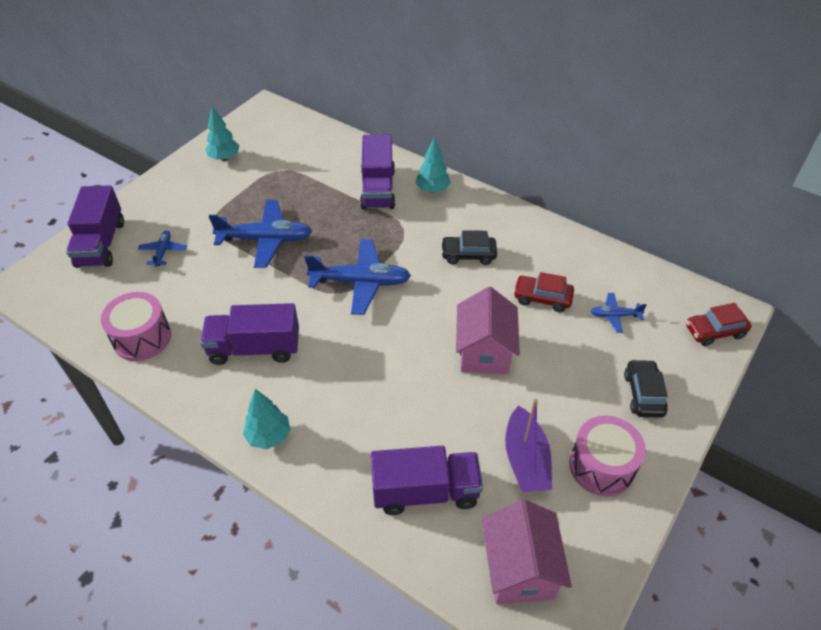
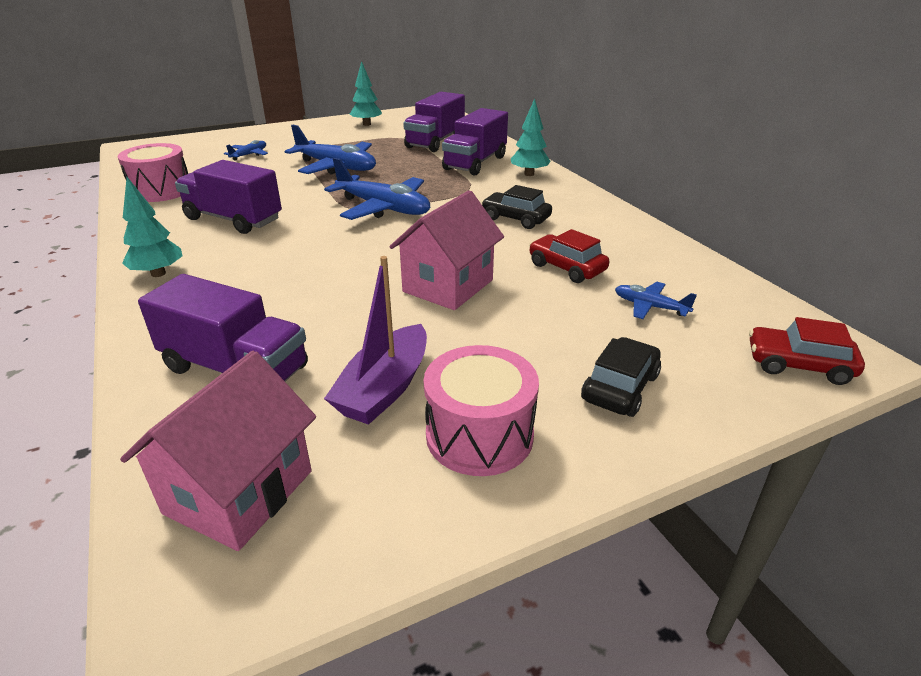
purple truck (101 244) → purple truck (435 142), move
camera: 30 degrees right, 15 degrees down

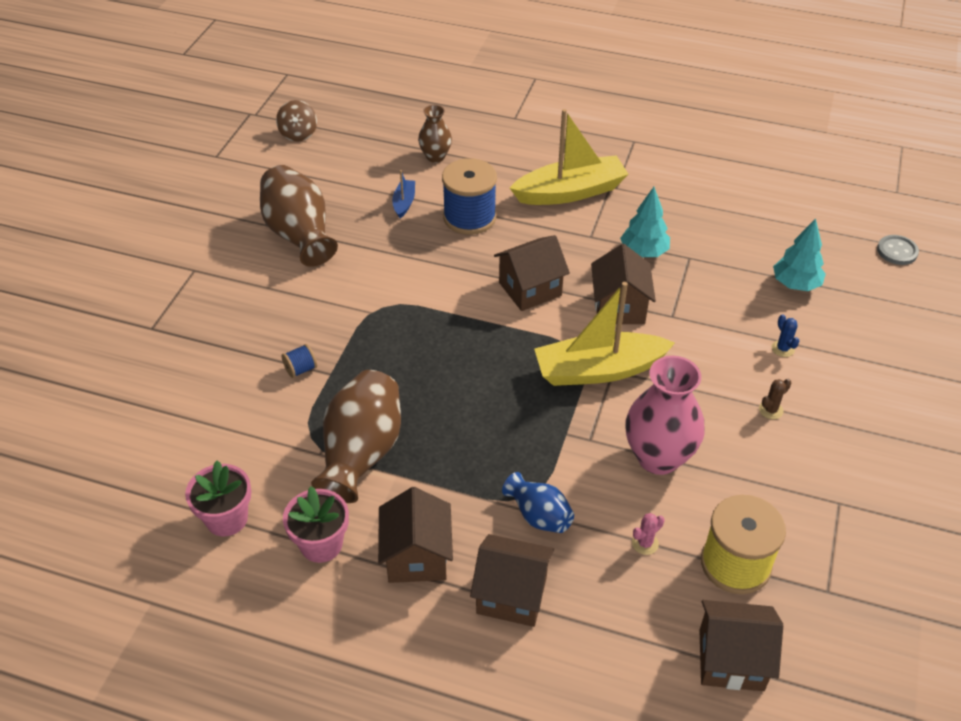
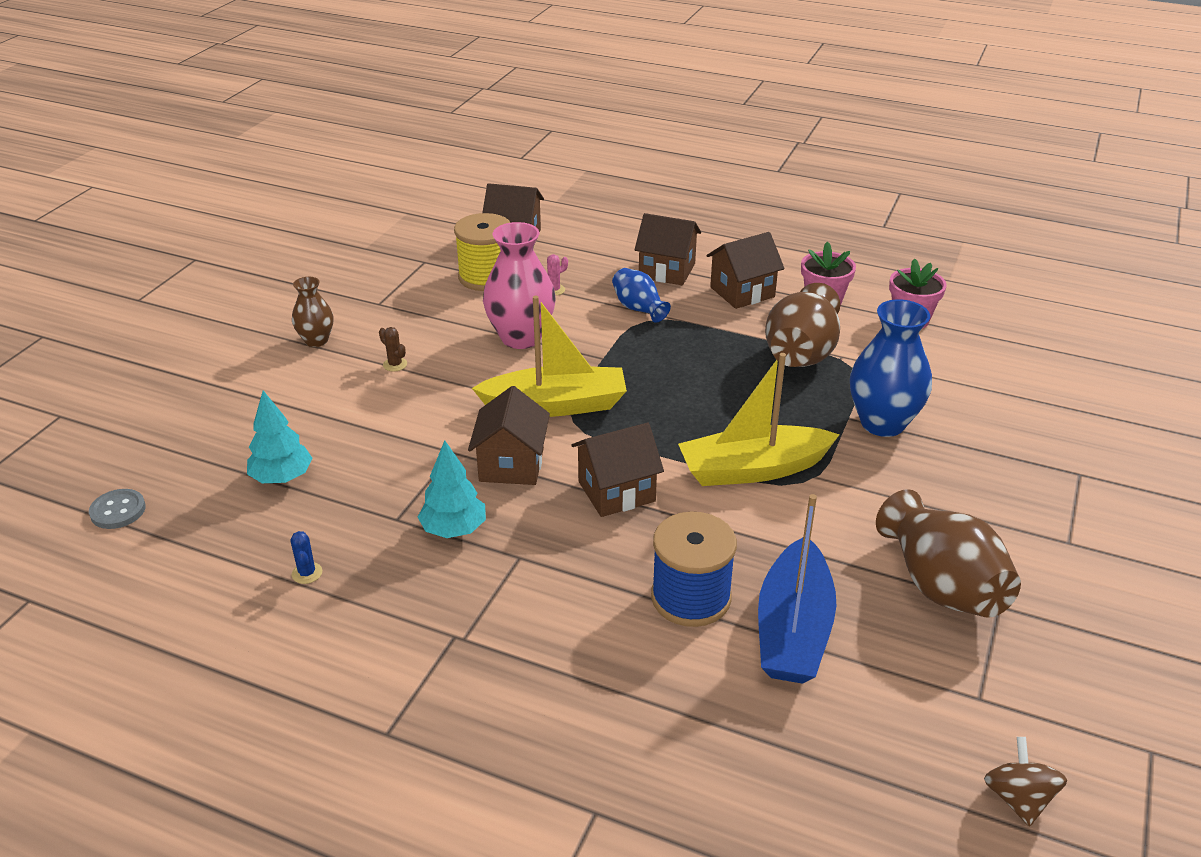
blue saguaro cactus (783 349) → blue saguaro cactus (307 573), move
russet tall vase (435 157) → russet tall vase (316 340), move
russet saguaro cactus (770 410) → russet saguaro cactus (395 364), 75 degrees clockwise
yellow sailboat (570 192) → yellow sailboat (752 469), move
russet toy house (417 556) → russet toy house (742 292), 60 degrees clockwise
blue sailboat (404 203) → blue sailboat (793 629), x2.24
blue reel of thread (300 369) → blue tall vase (882 423)
camera: 175 degrees left, 10 degrees down

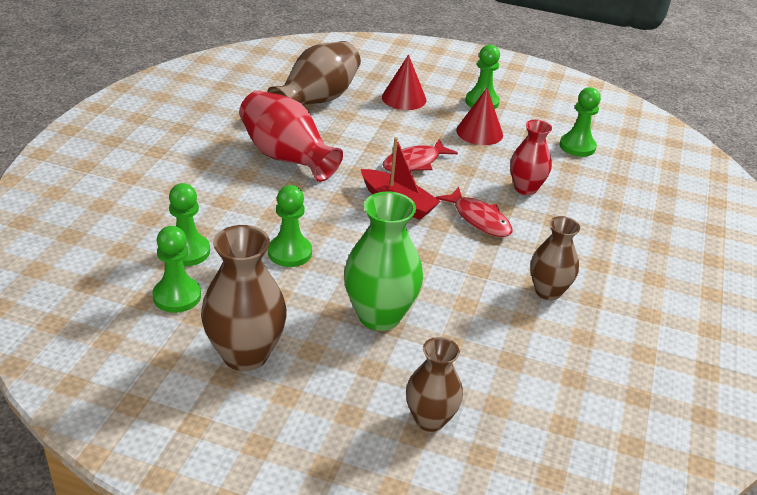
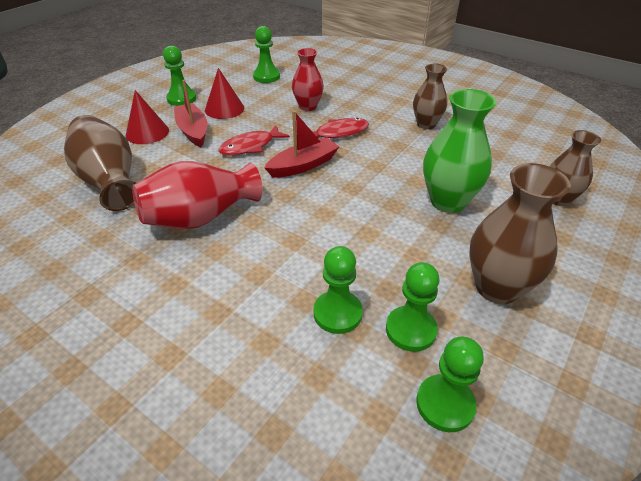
- → red sailboat (193 131)
red toy fish (414 163) → red toy fish (250 146), 75 degrees clockwise
emerald pawn (290 252) → emerald pawn (445 404), move
camera: 70 degrees left, 5 degrees up

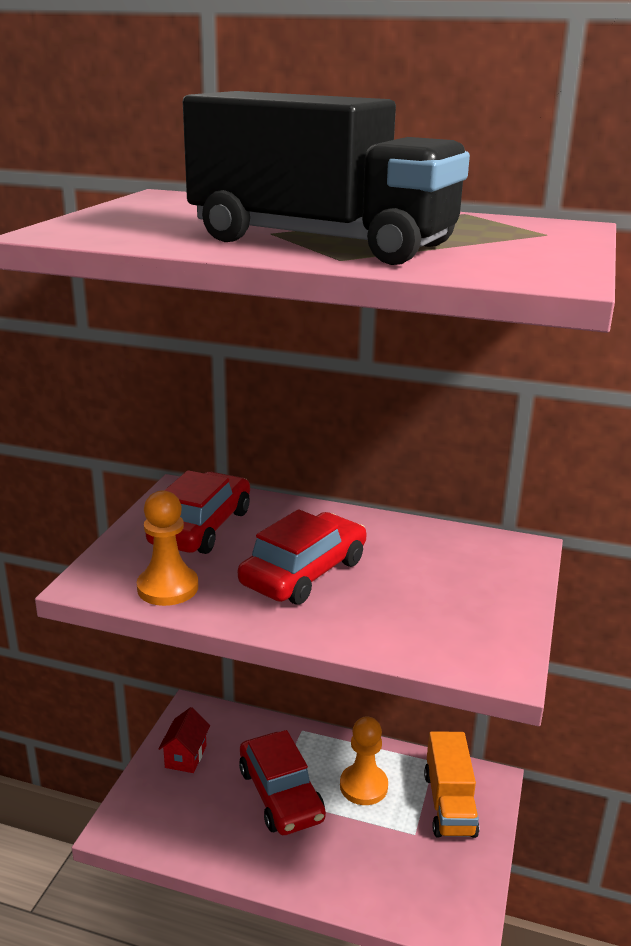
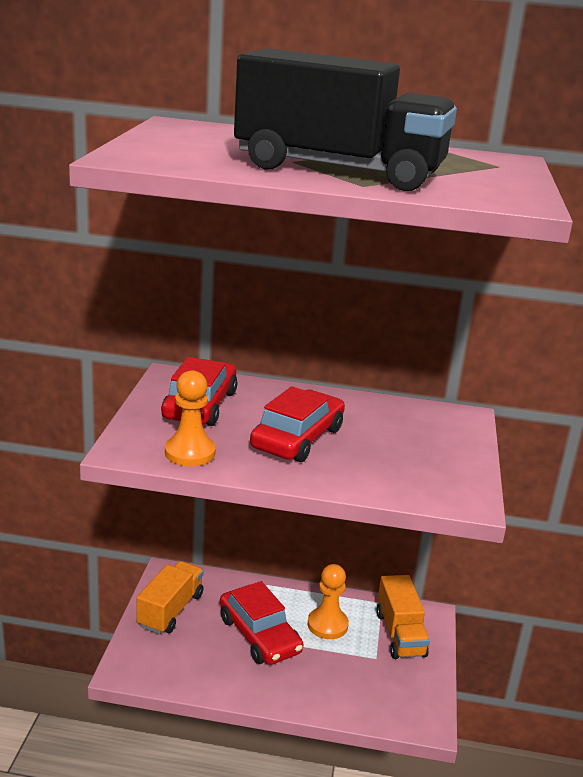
red toy house (185 756) → bright orange truck (170 610)
camera: 10 degrees left, 0 degrees up

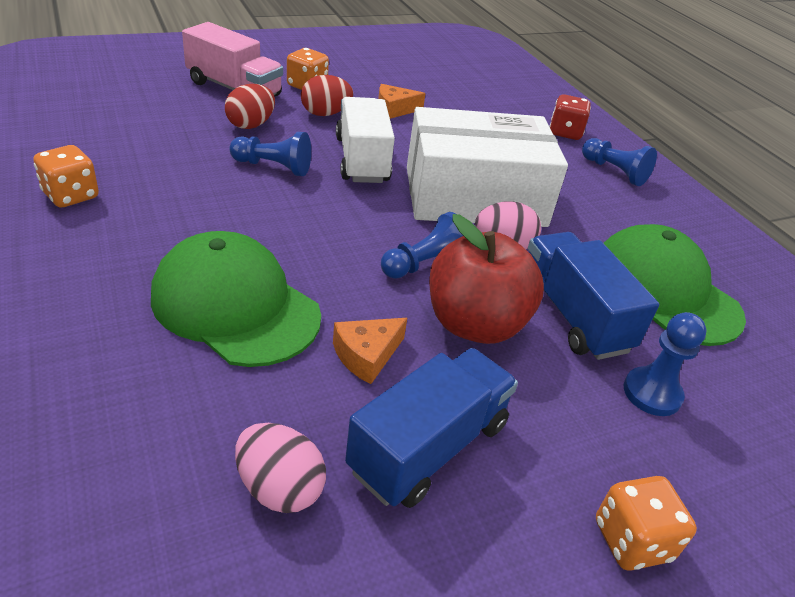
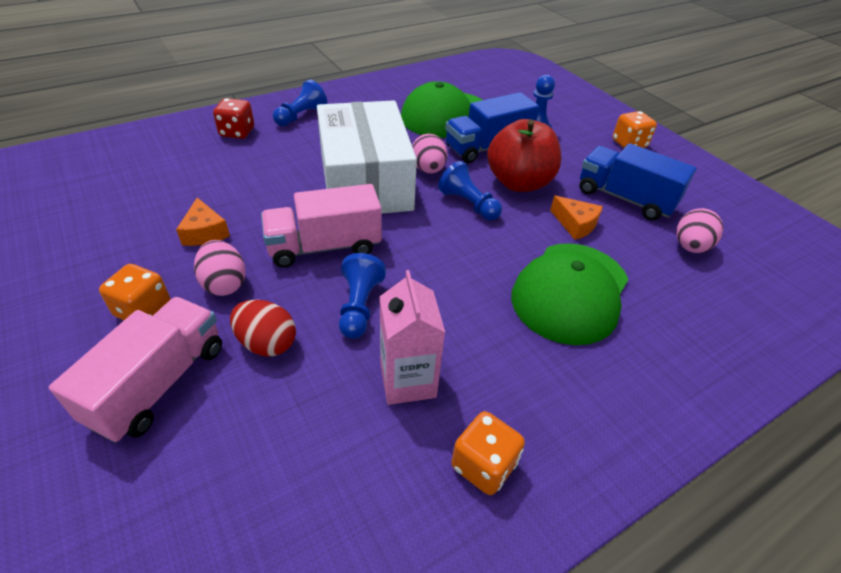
red toy egg (325 114) → rose-pink toy egg (224 284)
white truck (362 160) → rose-pink truck (324 247)
- → rose-pink juice carton (408 380)
camera: 95 degrees left, 5 degrees up

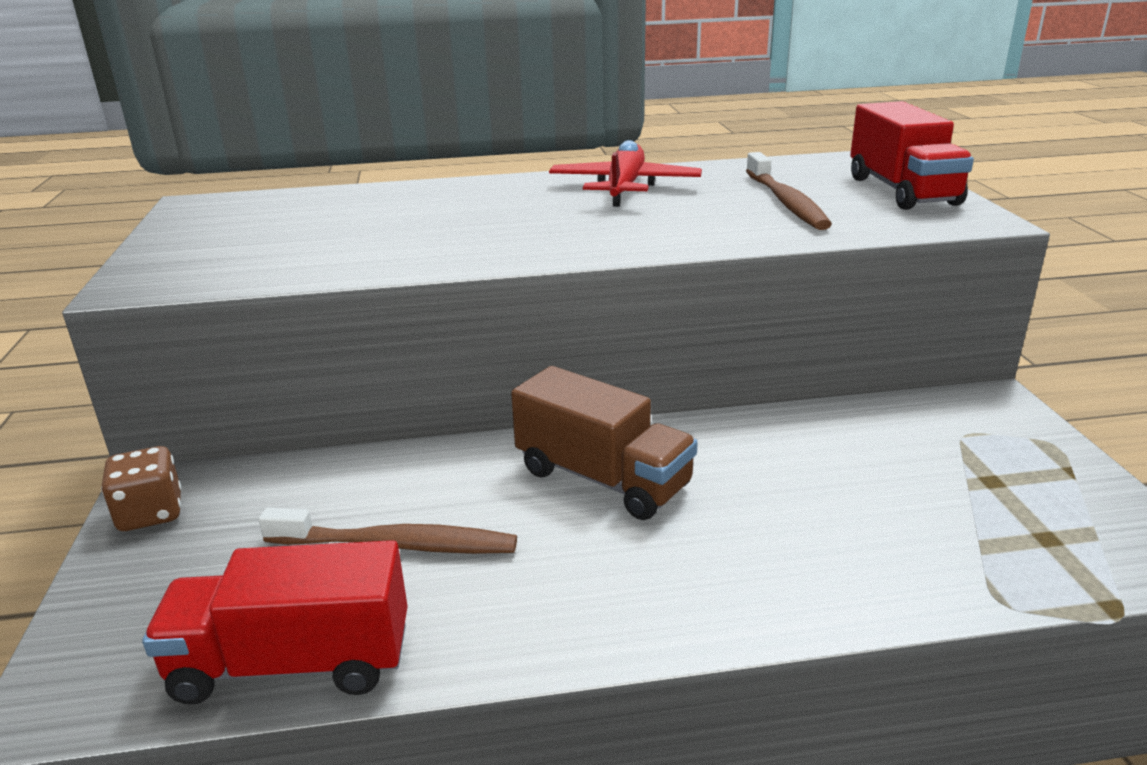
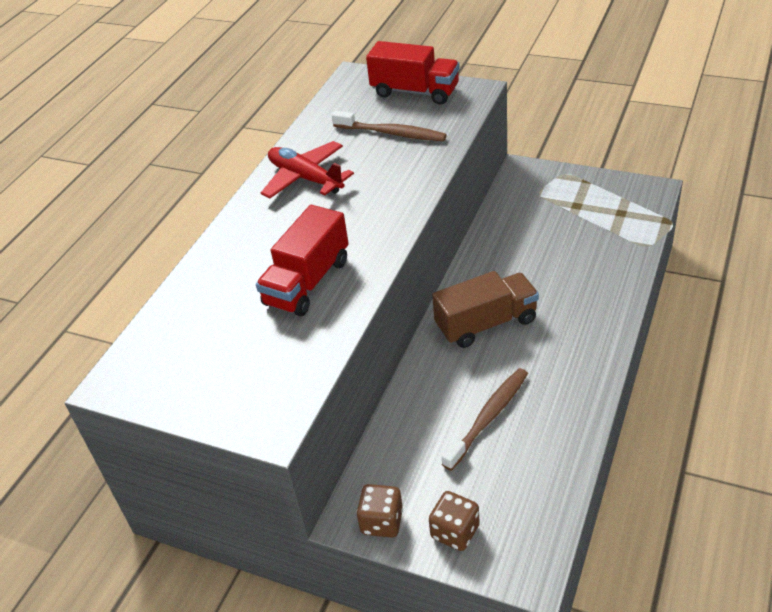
red truck (292 663) → red truck (307 282), move
- → russet game die (455 532)
camera: 55 degrees left, 15 degrees up

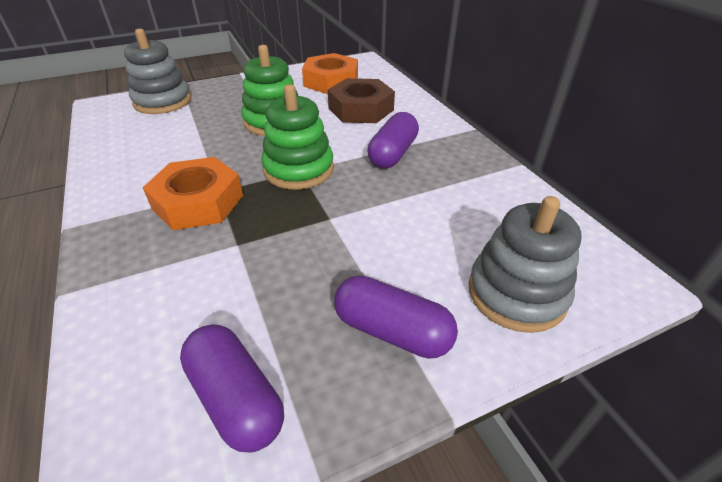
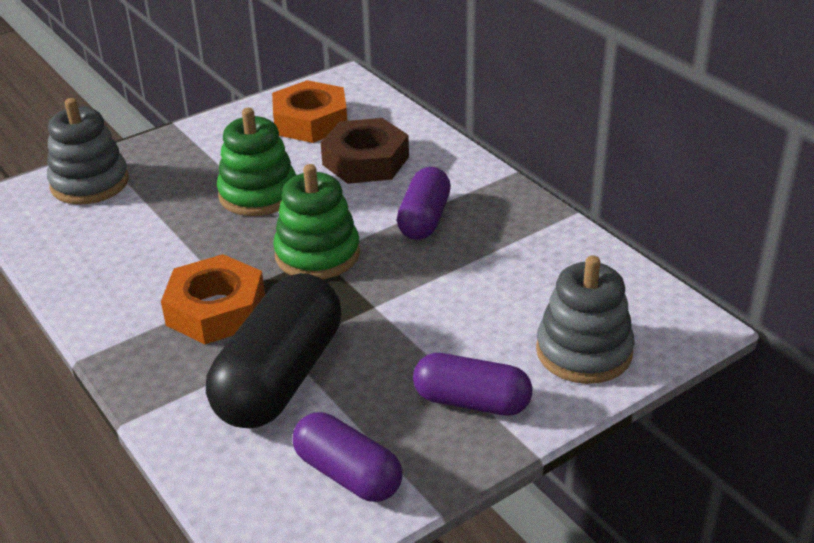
- → black pill (279 377)
camera: 10 degrees left, 5 degrees down

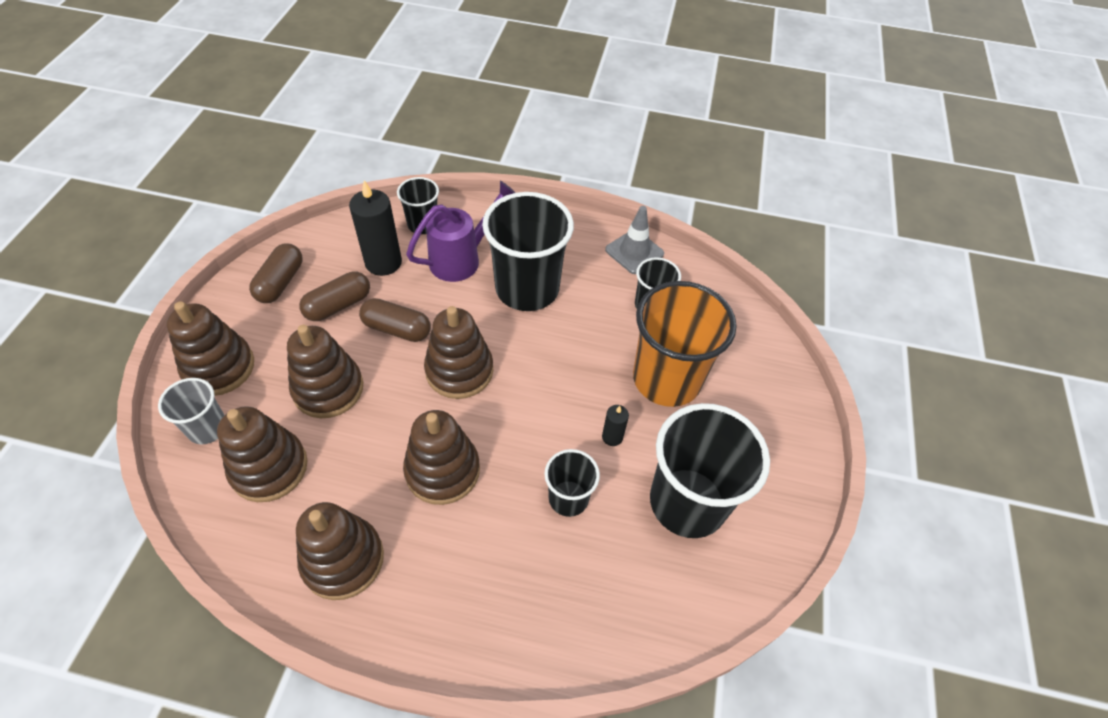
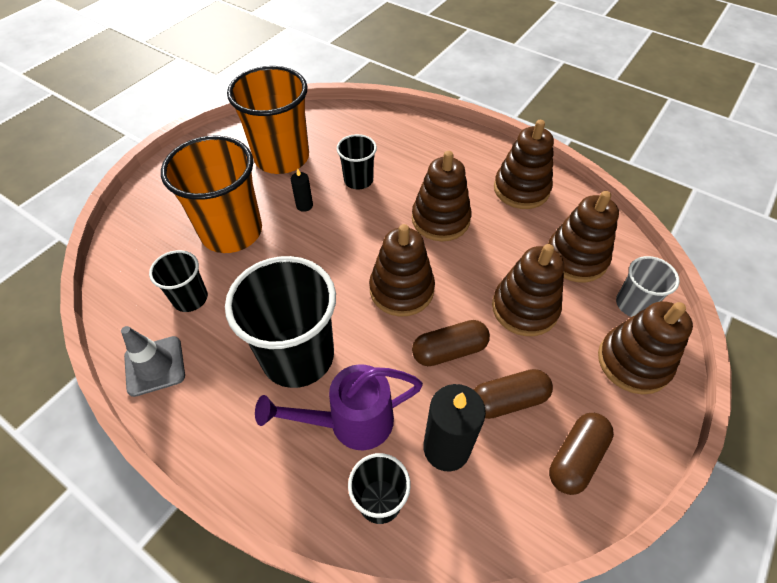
black tumbler (687 502) → bright orange tumbler (282 157)
russet pill (397 329) → russet pill (449 350), 60 degrees counterclockwise
camera: 155 degrees left, 0 degrees up

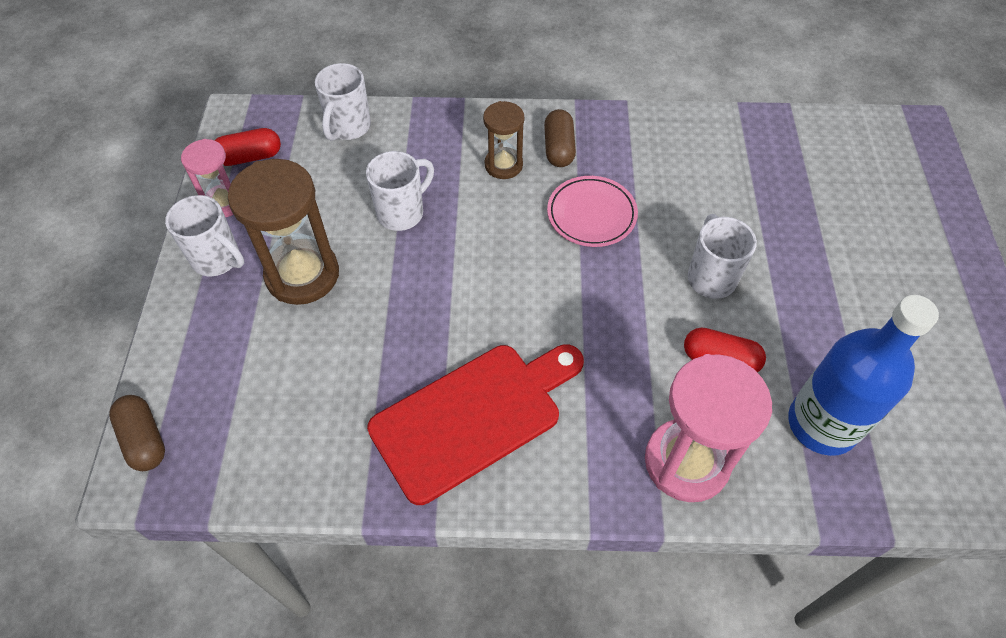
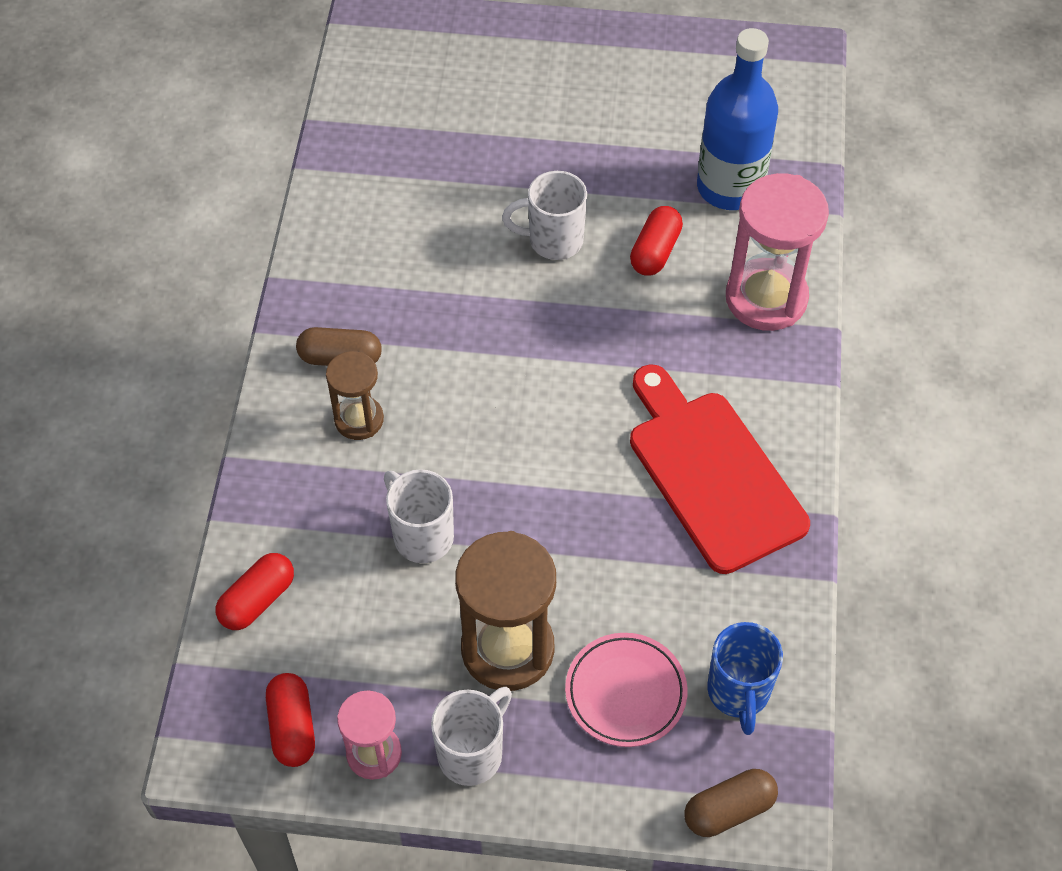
white coffee mug (348 128) → red pill (258 600)
rose-pink dinner plate (591 215) → rose-pink dinner plate (625 692), move
- → blue coffee mug (738 693)
camera: 85 degrees left, 0 degrees up

